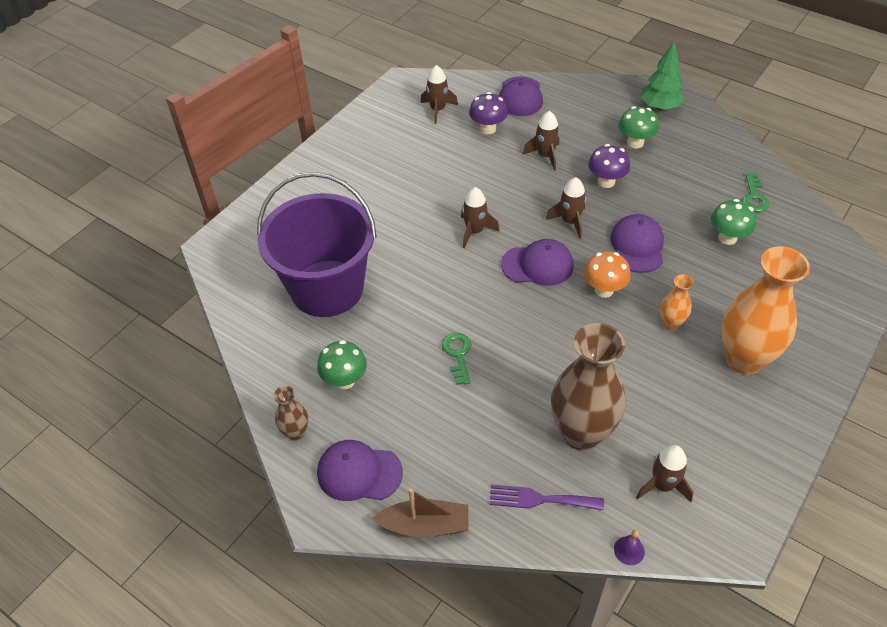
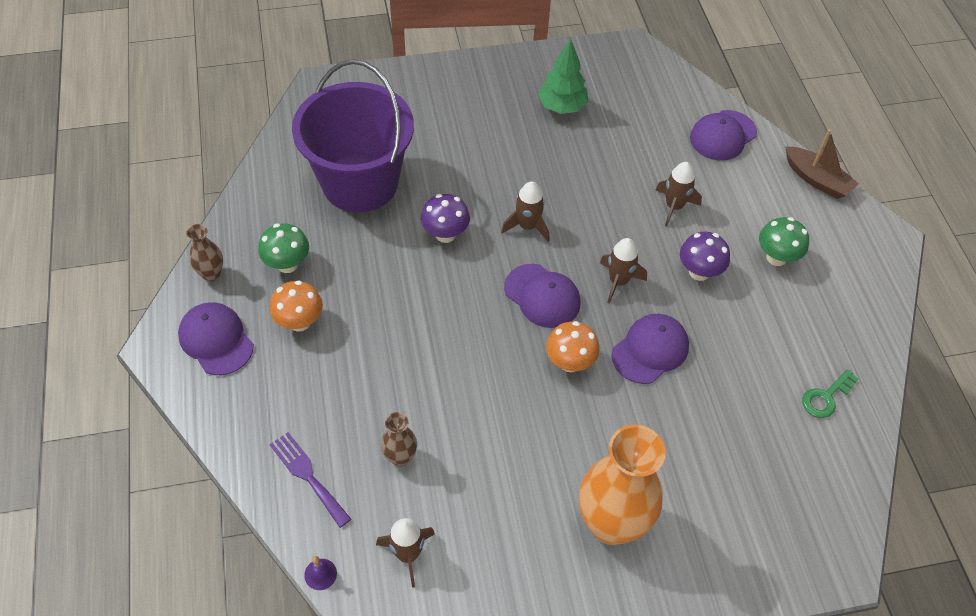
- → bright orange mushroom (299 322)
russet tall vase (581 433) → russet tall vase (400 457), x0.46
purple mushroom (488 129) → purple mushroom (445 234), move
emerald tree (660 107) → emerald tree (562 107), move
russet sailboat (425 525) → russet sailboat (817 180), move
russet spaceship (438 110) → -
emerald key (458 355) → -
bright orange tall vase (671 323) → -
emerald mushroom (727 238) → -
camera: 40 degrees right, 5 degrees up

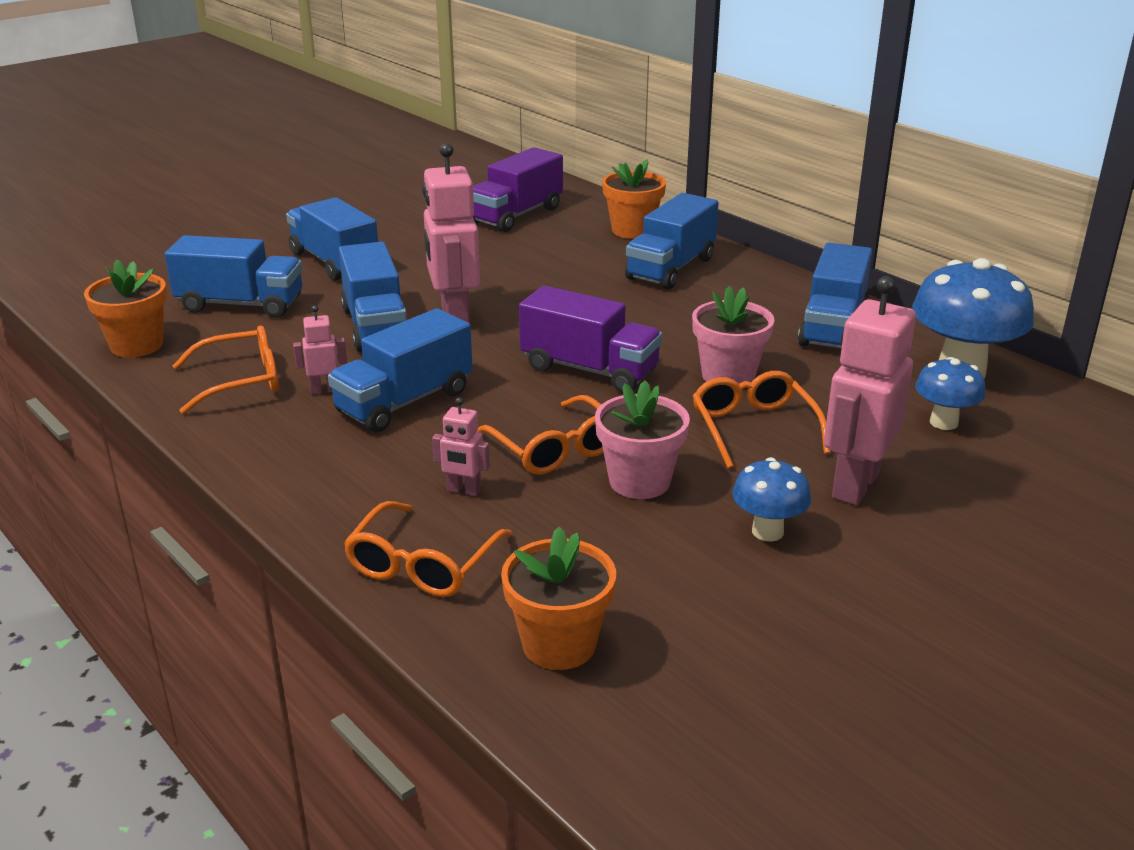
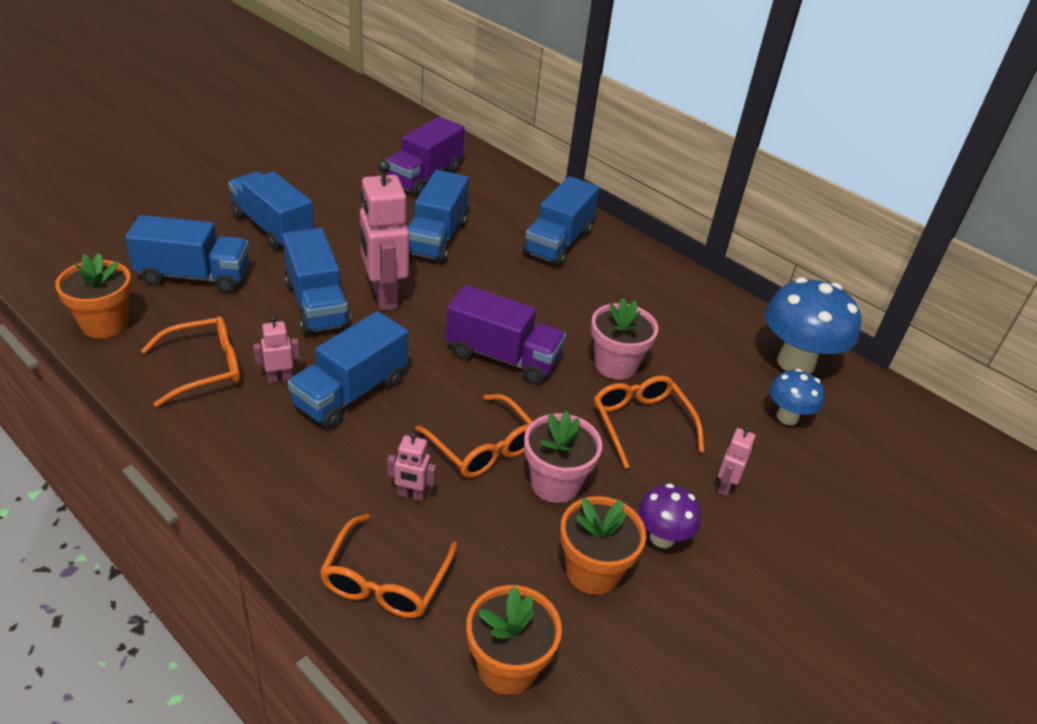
blue truck (833 328) → blue truck (436 238), move
bright orange flower pot (632 230) → bright orange flower pot (593 571), move
blue mushroom (767 531) → purple mushroom (662 537)
rose-pink robot (854 485) → rose-pink robot (725 486), x0.47
camera: 10 degrees left, 10 degrees up

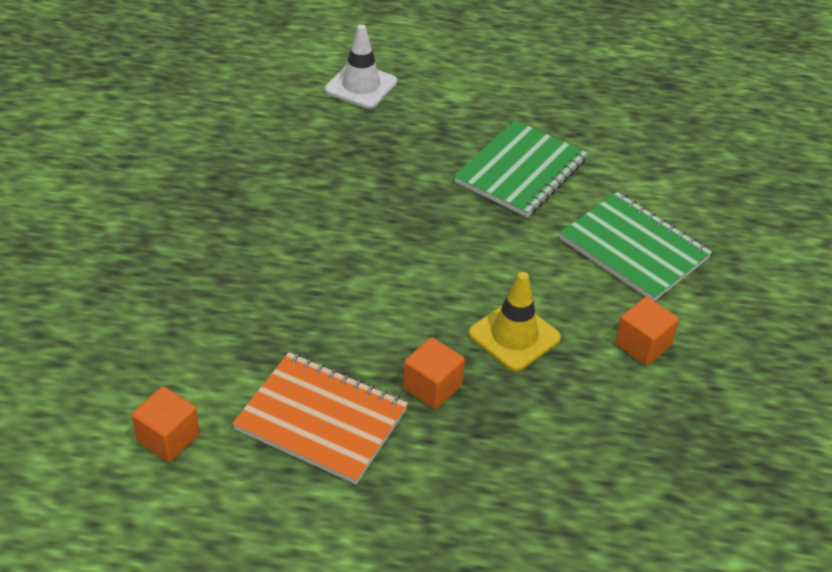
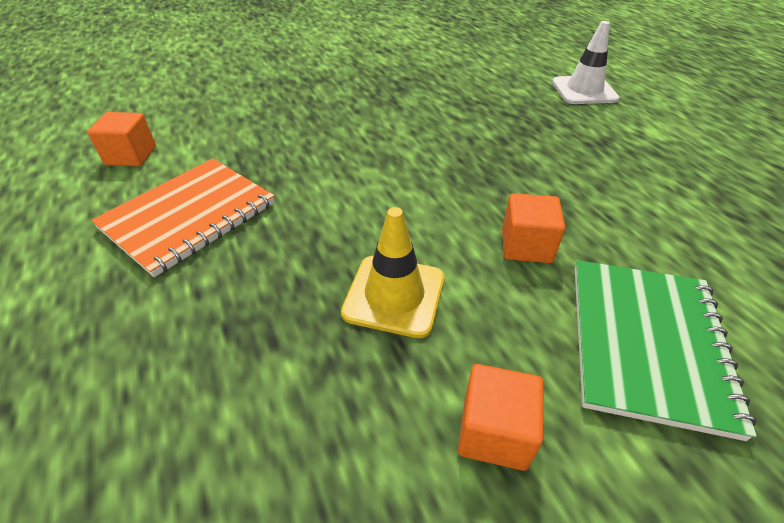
bright orange exercise book (321 419) → bright orange exercise book (189 216), 45 degrees clockwise
bright orange solid cube (432 387) → bright orange solid cube (526 246), move
emerald exercise book (521 171) → -
camera: 60 degrees right, 0 degrees up

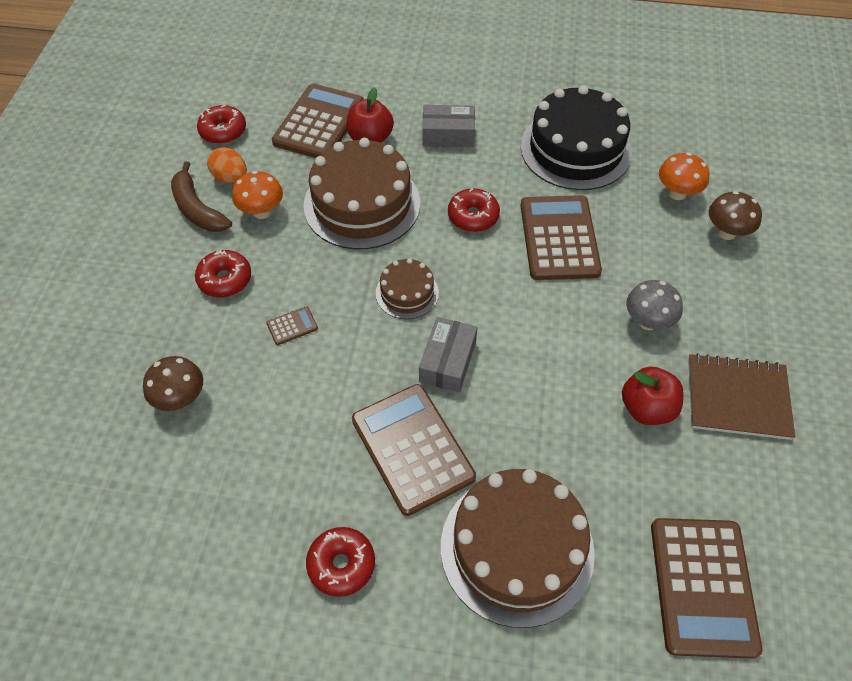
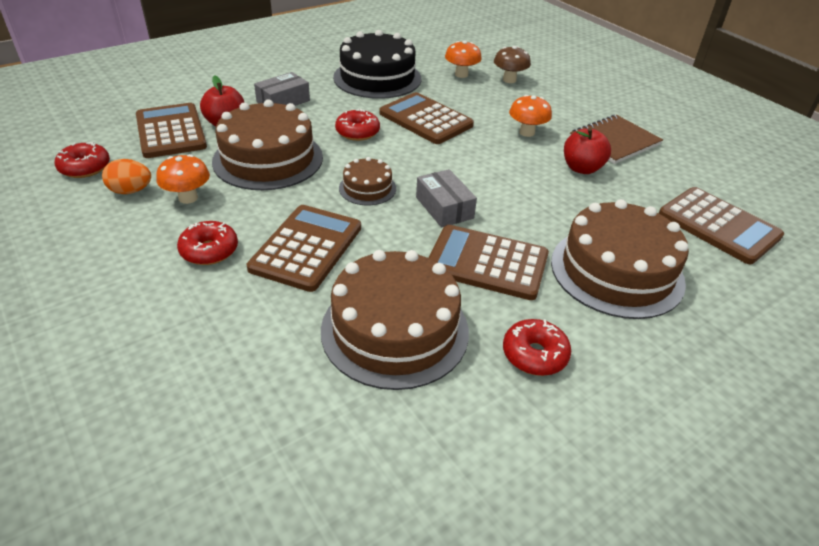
russet adding machine (292 326) → russet adding machine (306 248), x2.45
- → russet cake (395 330)
grey mushroom (647 321) → bright orange mushroom (527 132)
russet mushroom (181 398) → -
russet toy banana (197 209) → -
camera: 45 degrees left, 15 degrees down

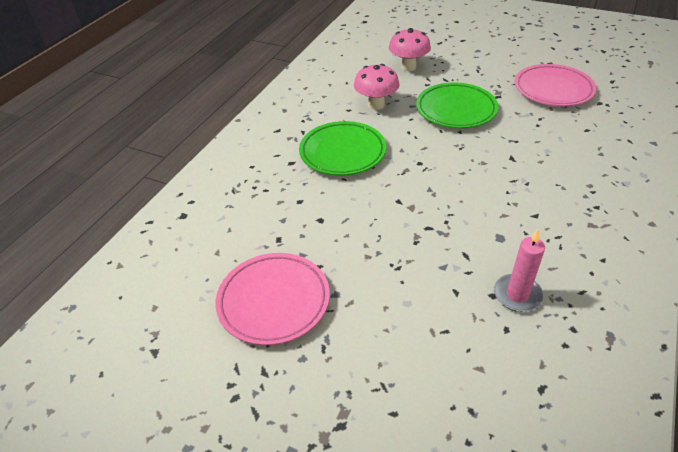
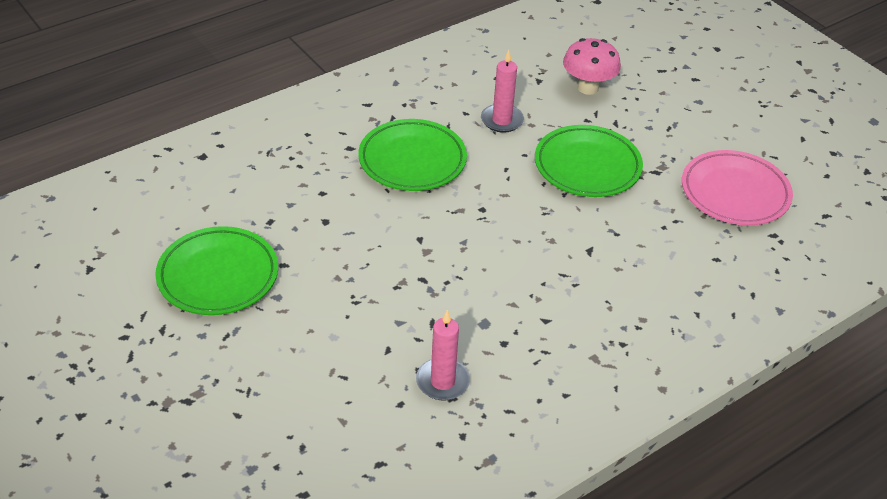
rose-pink dinner plate (274 301) → emerald dinner plate (218 276)
rose-pink mushroom (376 105) → rose-pink pillar candle (502 120)
camera: 25 degrees right, 0 degrees up

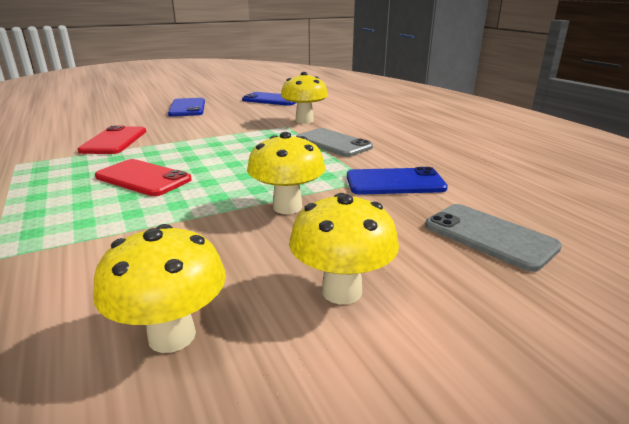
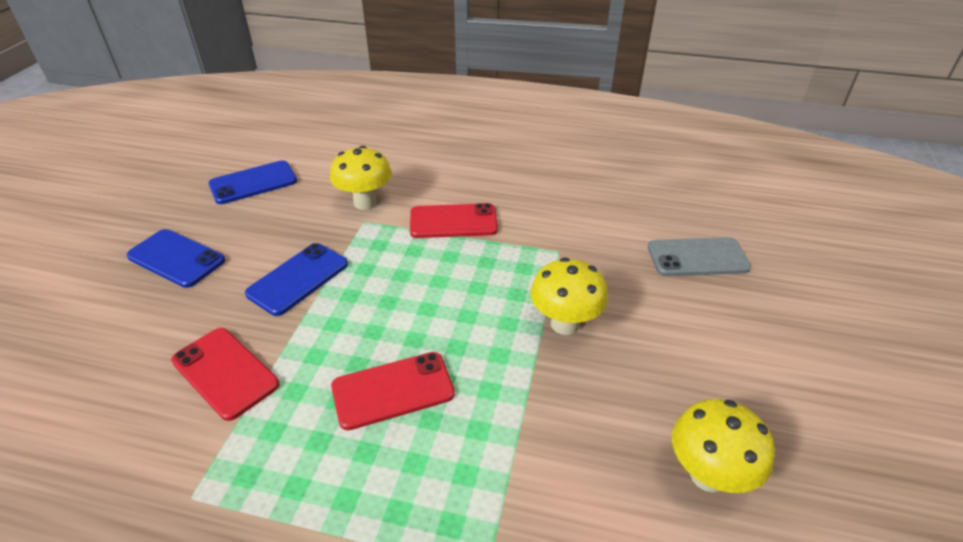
blue mobile phone (395 182) → blue mobile phone (298 279), move
grey mobile phone (333 143) → red mobile phone (453 222)
yellow mushroom (342 291) → -
camera: 50 degrees left, 15 degrees up

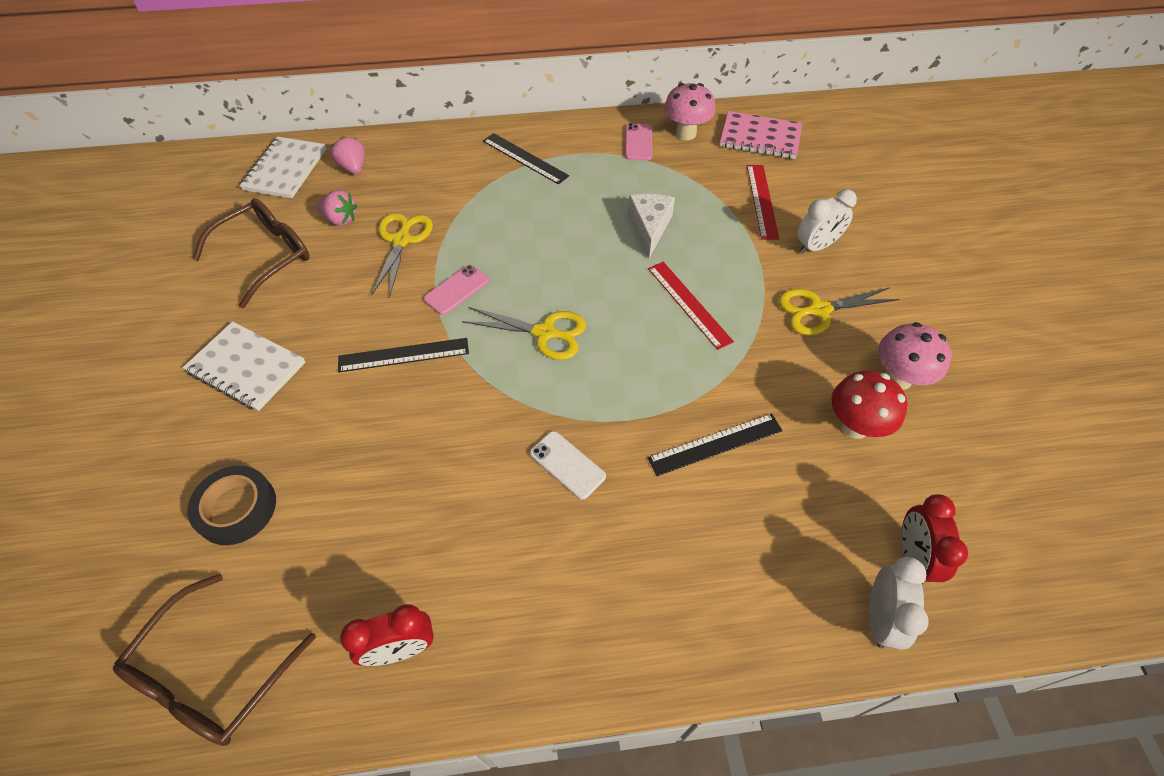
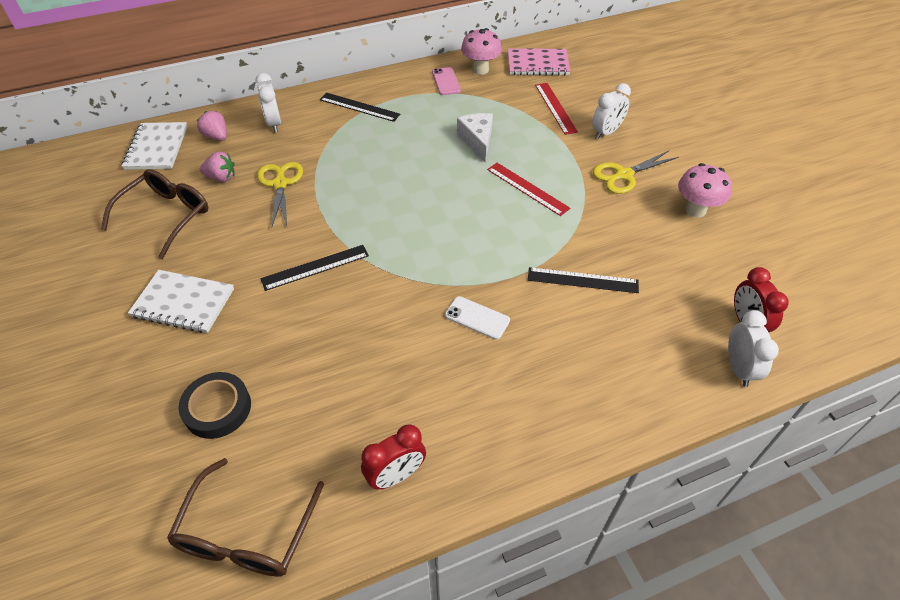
- → white clock (274 124)
black measuring stick (715 444) → black measuring stick (582 280), 45 degrees clockwise
rose-pink mobile phone (456 290) → -
yellow scissors (544 333) → -
red mushroom (854 426) → -
camera: 15 degrees left, 5 degrees down

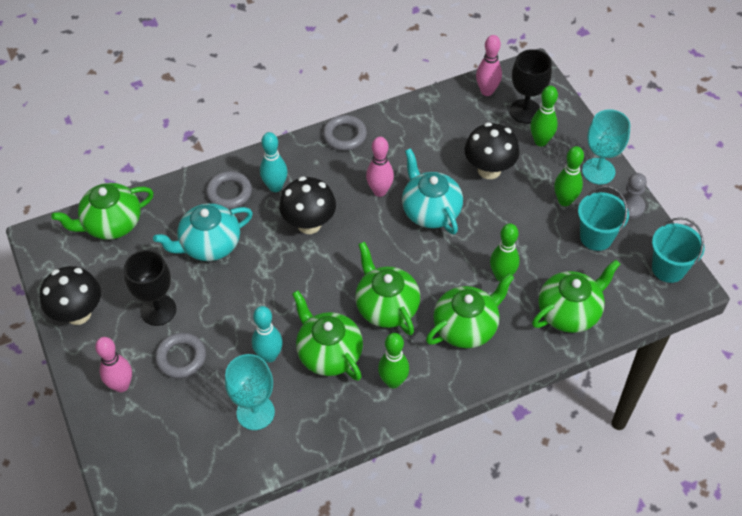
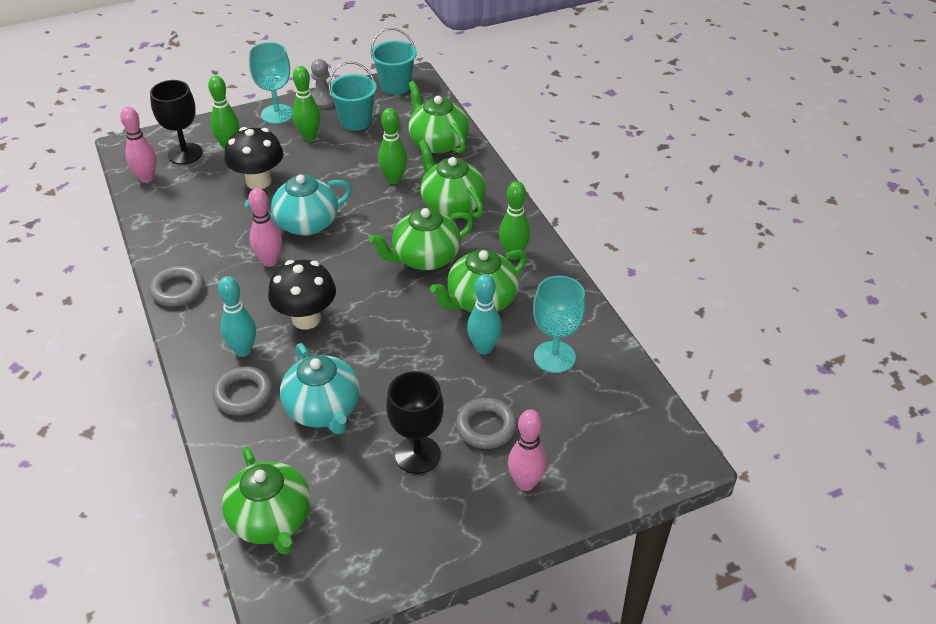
black mushroom (78 313) → -
camera: 90 degrees left, 10 degrees down

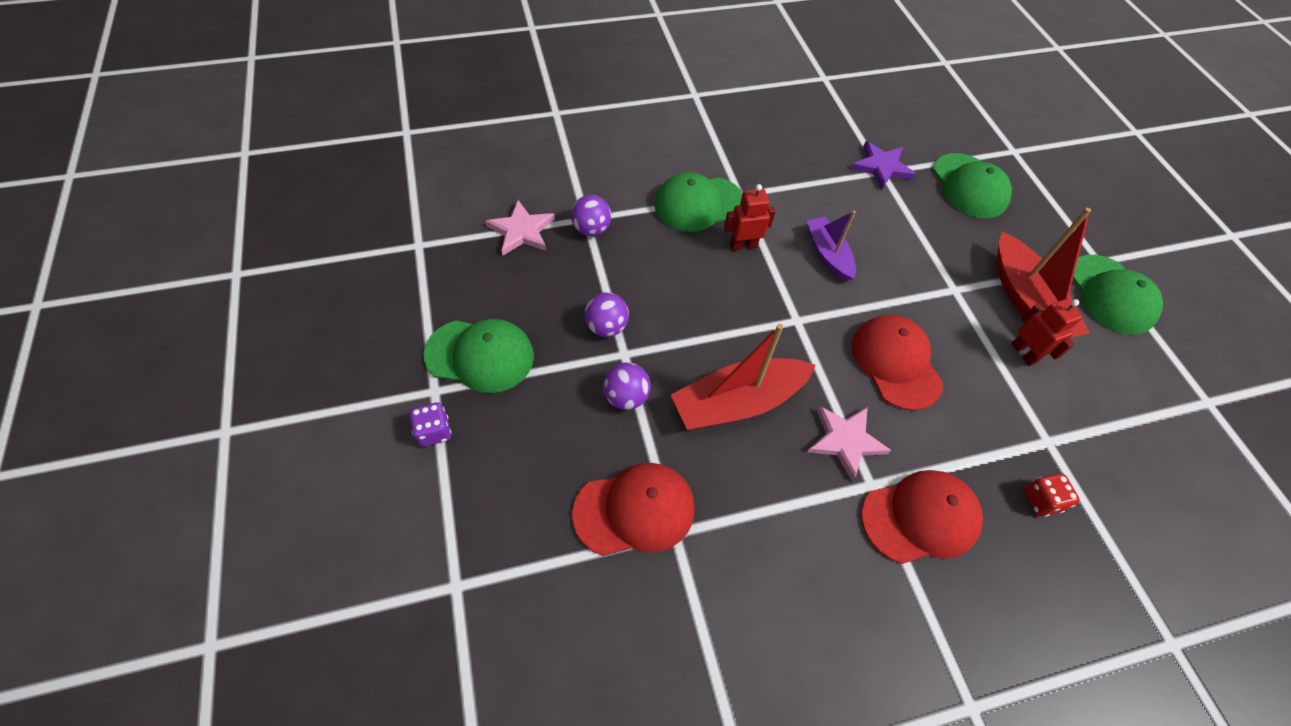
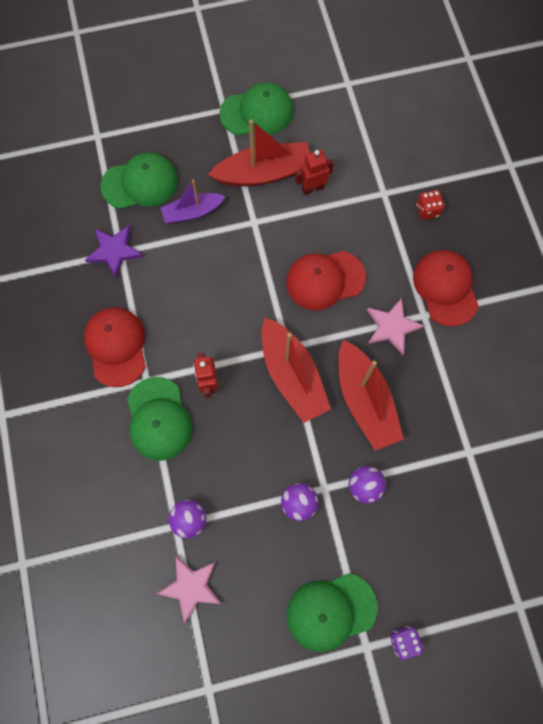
red baseball cap (634 510) → red baseball cap (116 347), move
purple sailboat (828 254) → purple sailboat (192 212), move
- → red sailboat (292 375)
emerald baseball cap (480 355) → emerald baseball cap (331 611), 120 degrees counterclockwise
camera: 85 degrees left, 15 degrees up

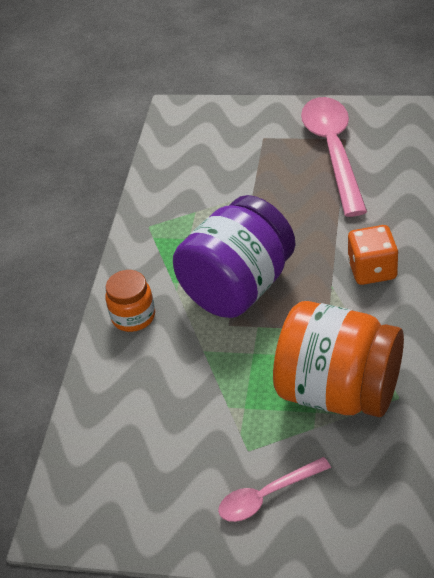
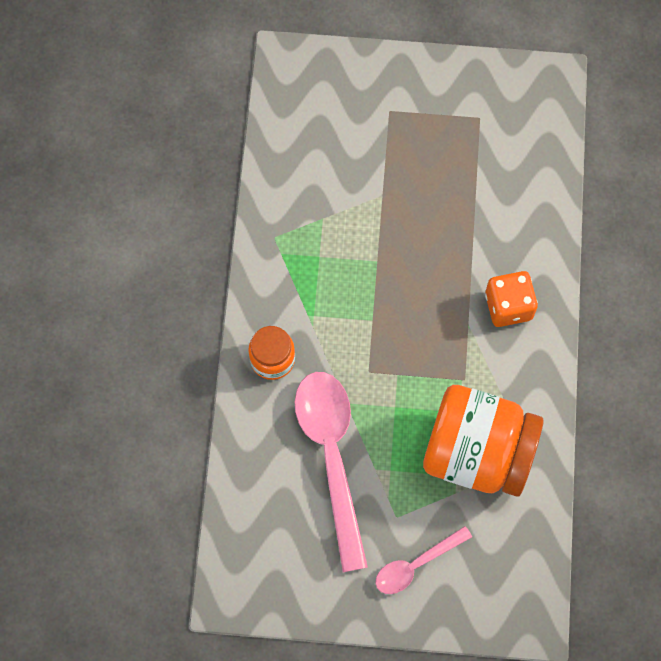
rose-pink tablespoon (333 151) → rose-pink tablespoon (331 456), move
purple preserve jar (238 287) → -
camera: 10 degrees left, 25 degrees up

